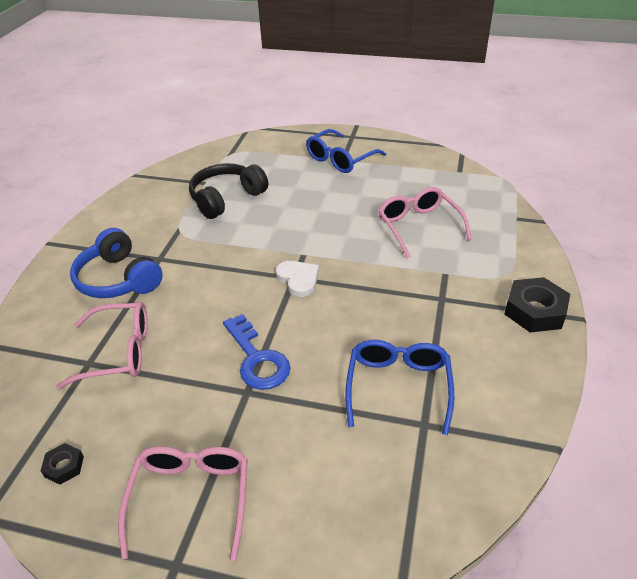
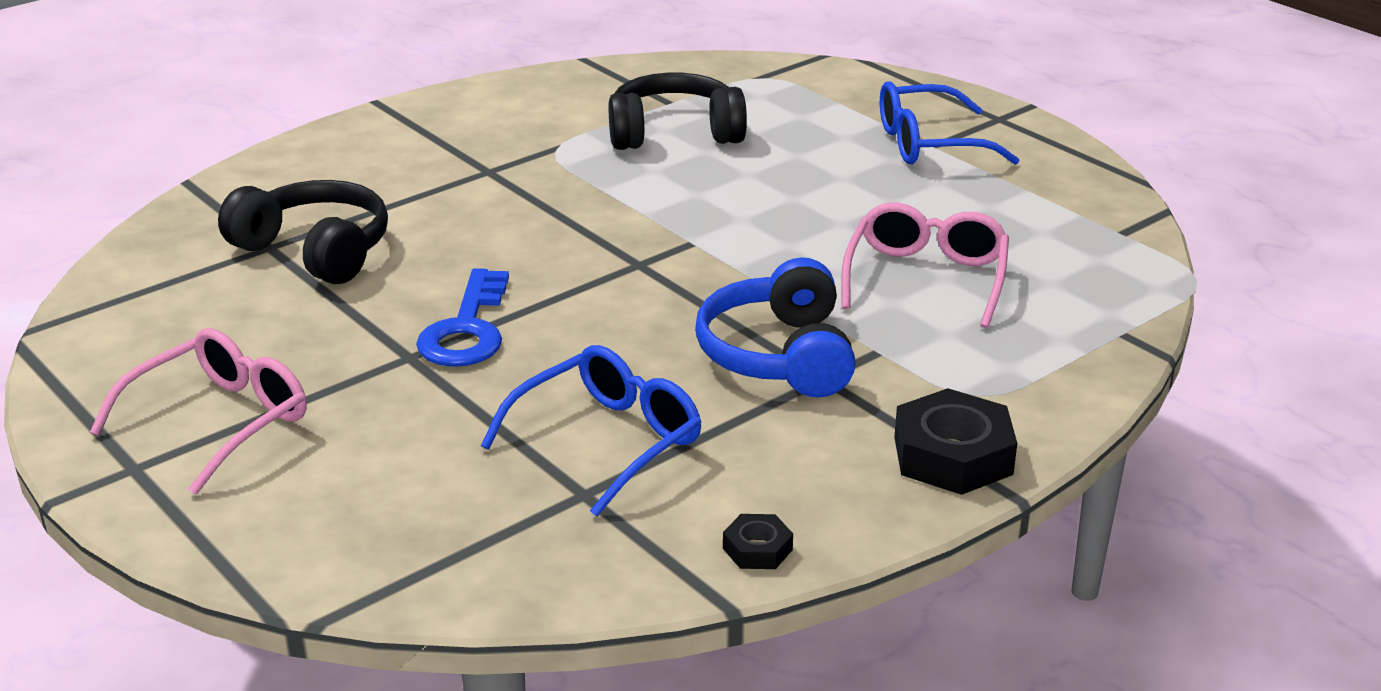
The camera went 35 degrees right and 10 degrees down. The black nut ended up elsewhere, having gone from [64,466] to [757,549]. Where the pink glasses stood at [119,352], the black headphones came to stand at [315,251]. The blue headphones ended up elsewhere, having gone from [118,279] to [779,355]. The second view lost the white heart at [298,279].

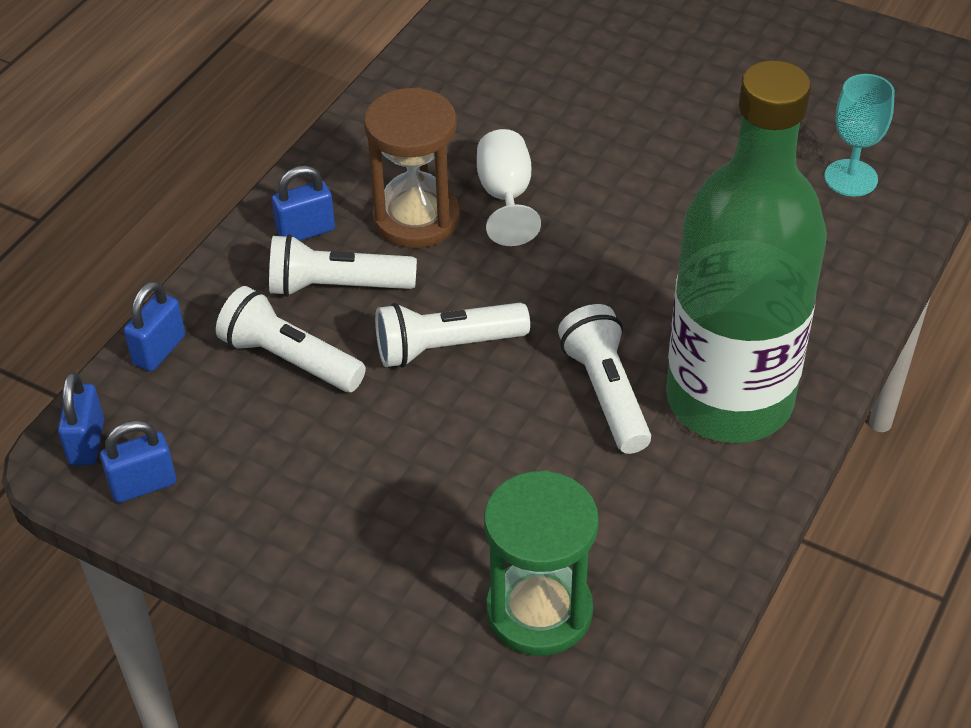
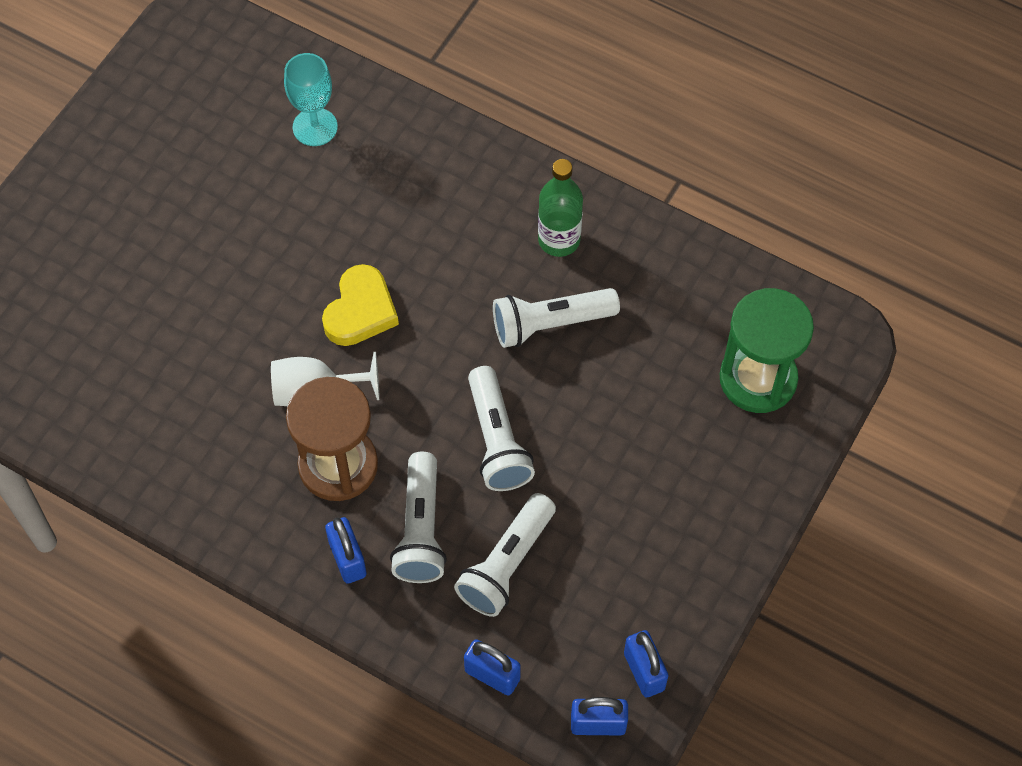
The camera went 90 degrees left and 15 degrees up. The size of the green bottle at [729,399] changed by a factor of 0.43. The second view gained the yellow heart at [360,311].

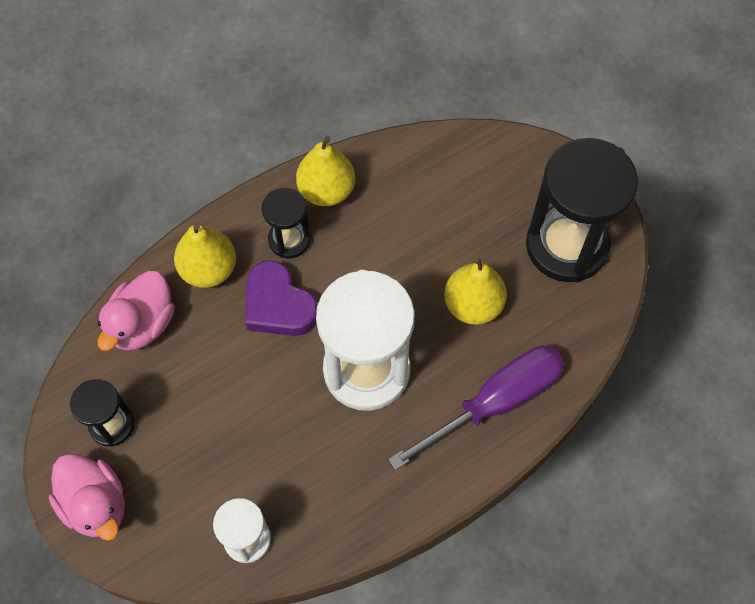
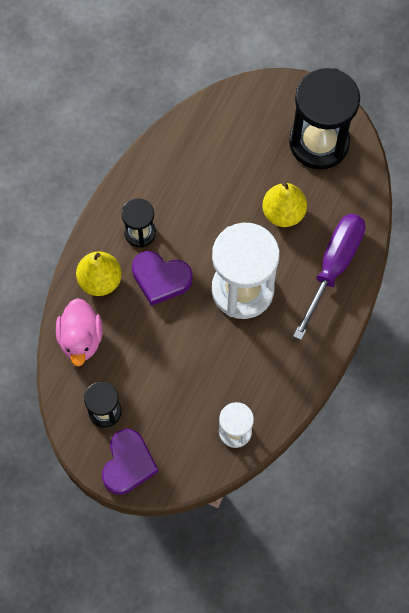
The camera went 30 degrees left and 5 degrees up. Where the pink duck stood at [96,504], the purple heart came to stand at [128,464]. The second view lost the yellow pear at [326,190].

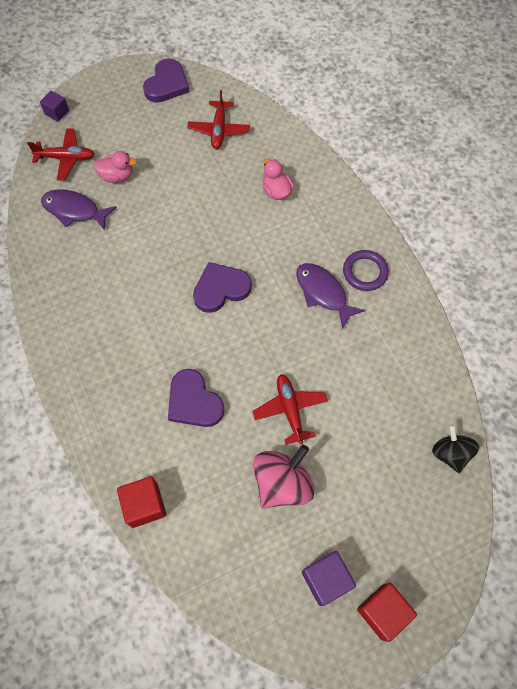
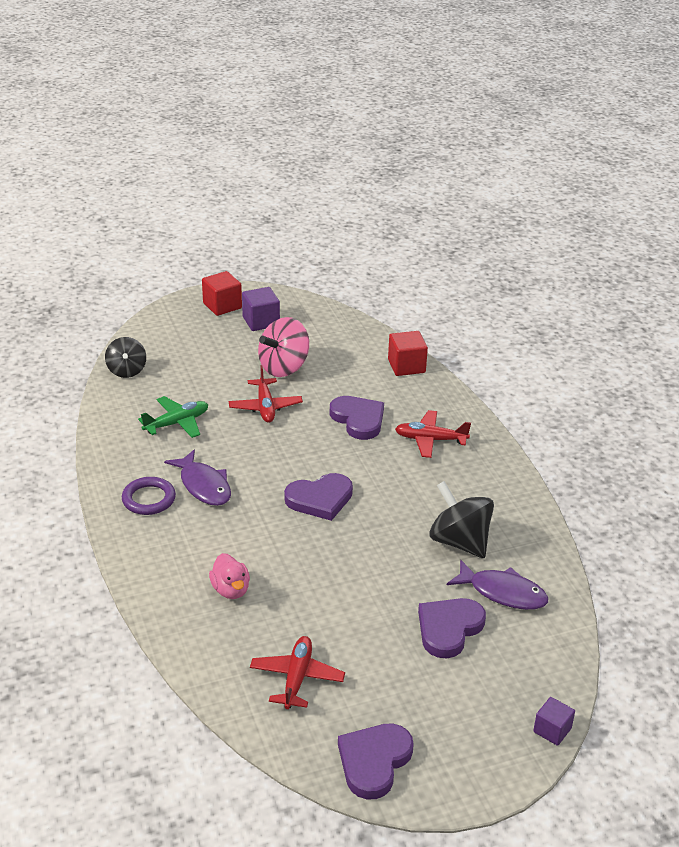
The camera went 175 degrees left and 30 degrees down. The red plane ended up elsewhere, having gone from [66,158] to [430,440]. Where the pink duck stood at [117,176], the purple heart came to stand at [449,629]. The second view gained the green plane at [177,423]. The second view gained the black spinning top at [459,542].

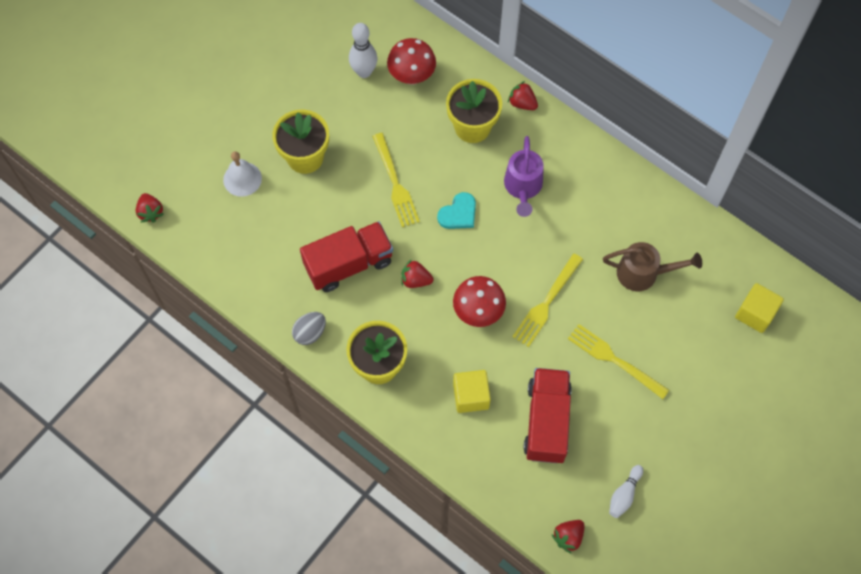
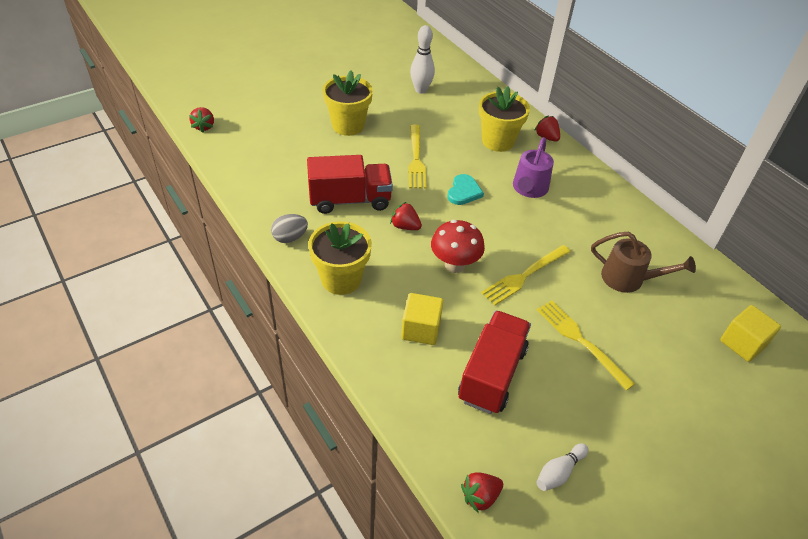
The camera went 15 degrees right and 20 degrees down. The second view lost the white bell at [242,179]. The second view lost the red mushroom at [412,76]. The turquoise heart at [458,213] ended up facing another way, 45 degrees counterclockwise from before.

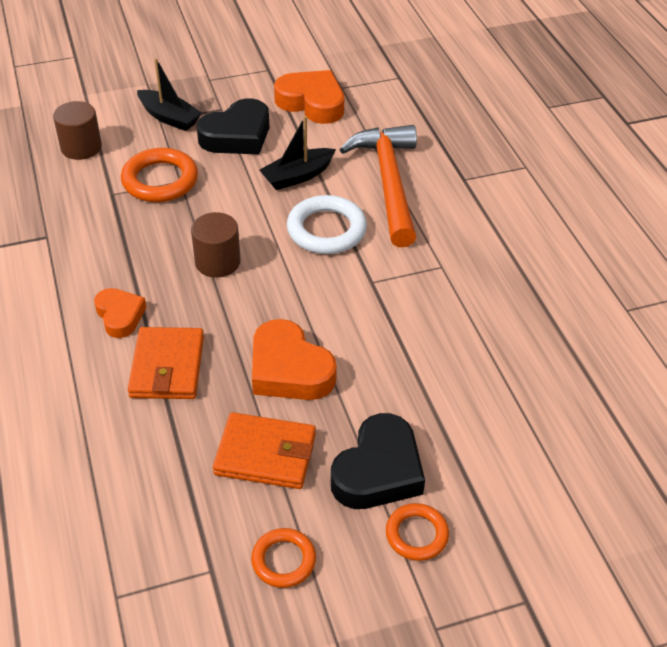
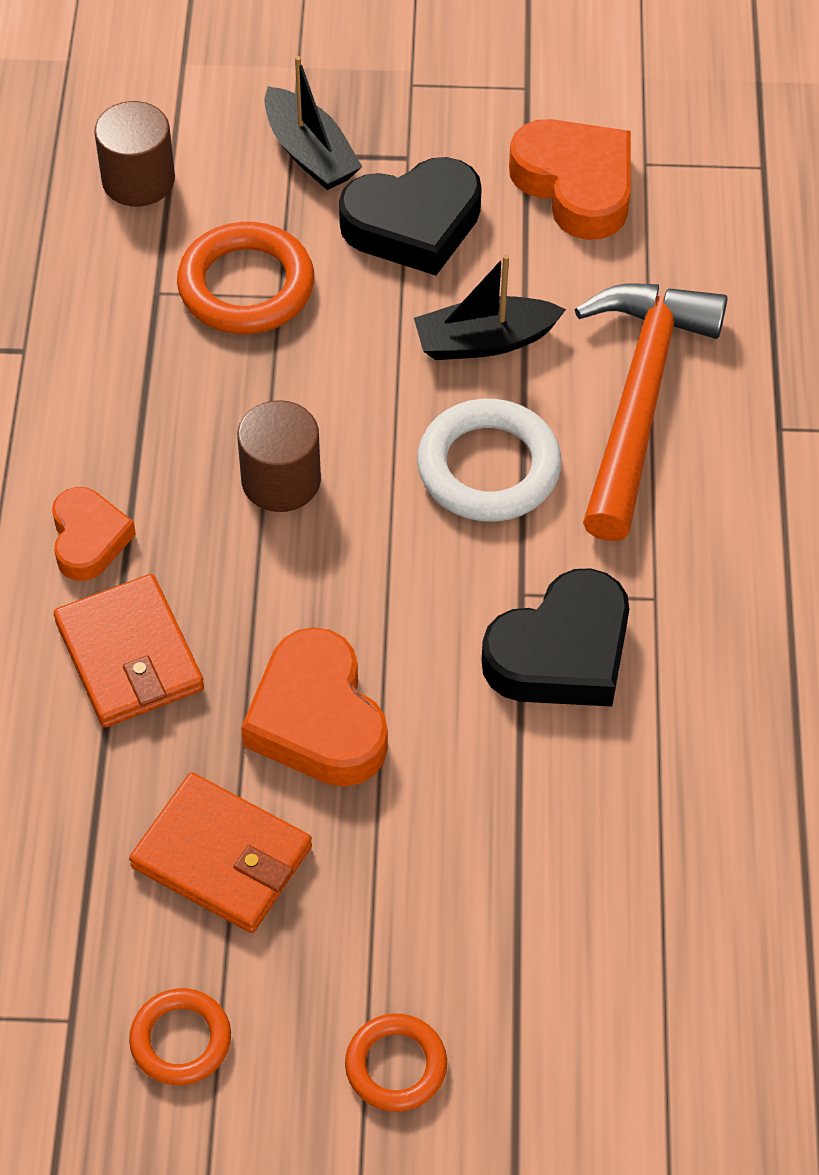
The camera went 20 degrees right and 10 degrees up. The orange wallet at [167,367] ended up facing another way, 45 degrees counterclockwise from before. The black heart ended up elsewhere, having gone from [378,470] to [561,652].

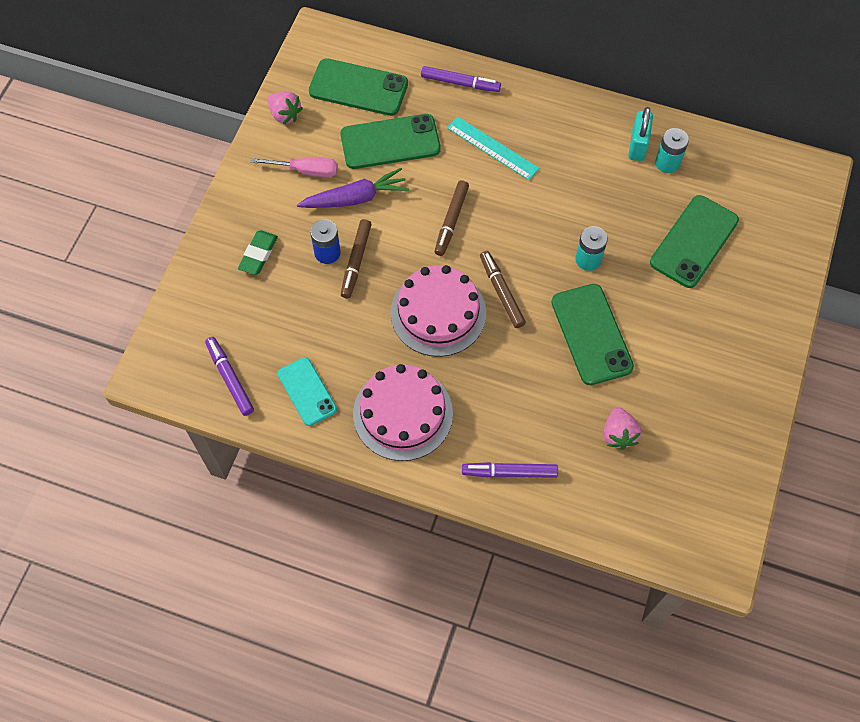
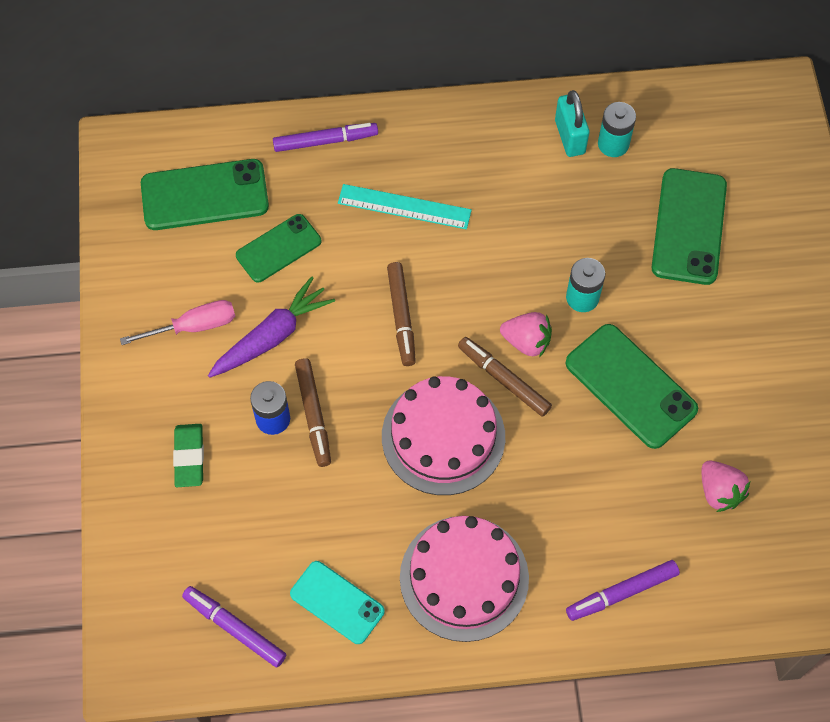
The camera went 25 degrees left and 0 degrees up. The pink strawberry ended up elsewhere, having gone from [285,115] to [526,341]. The size of the green phone at [390,142] changed by a factor of 0.65.

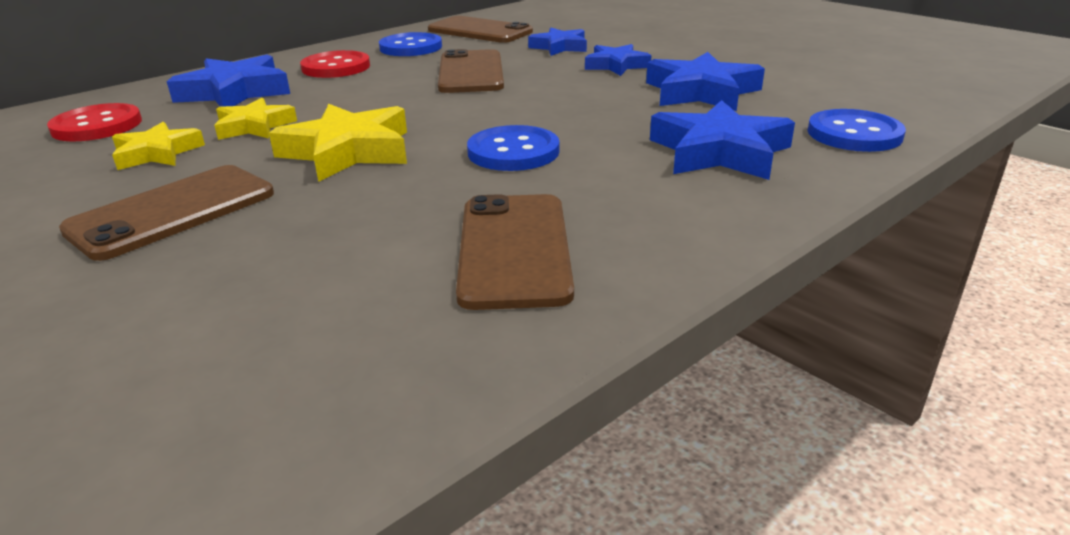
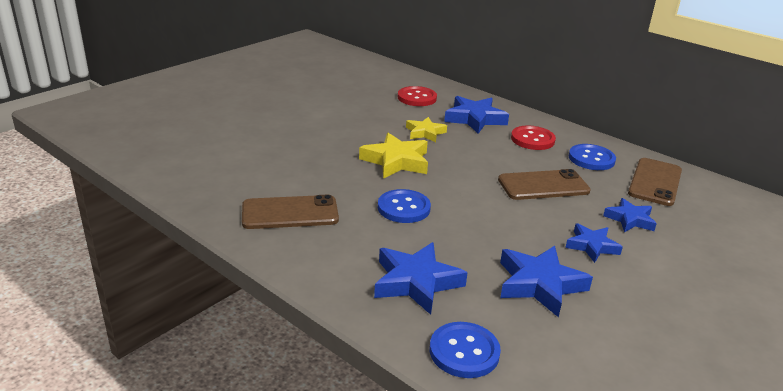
The camera went 80 degrees right and 0 degrees up. The second view lost the brown phone at [173,212]. The second view lost the yellow star at [157,153].

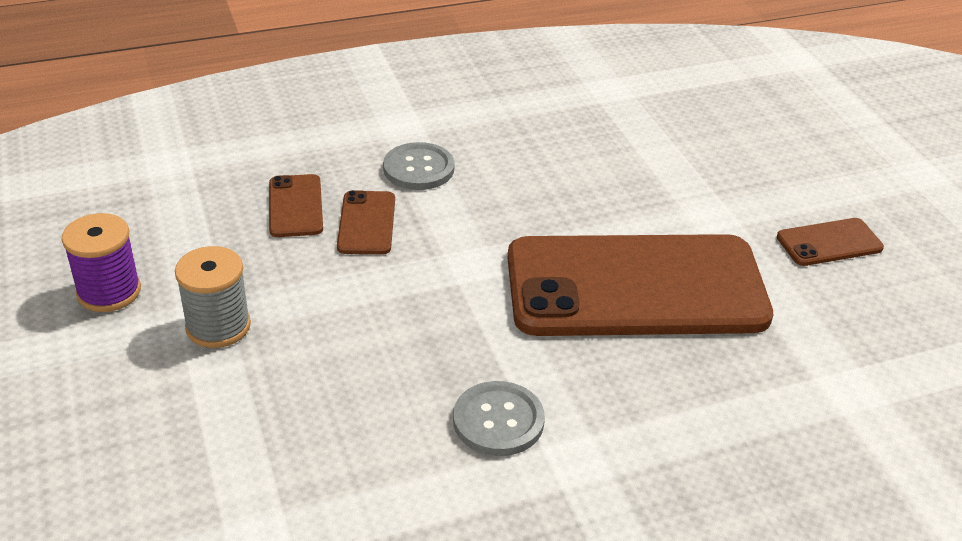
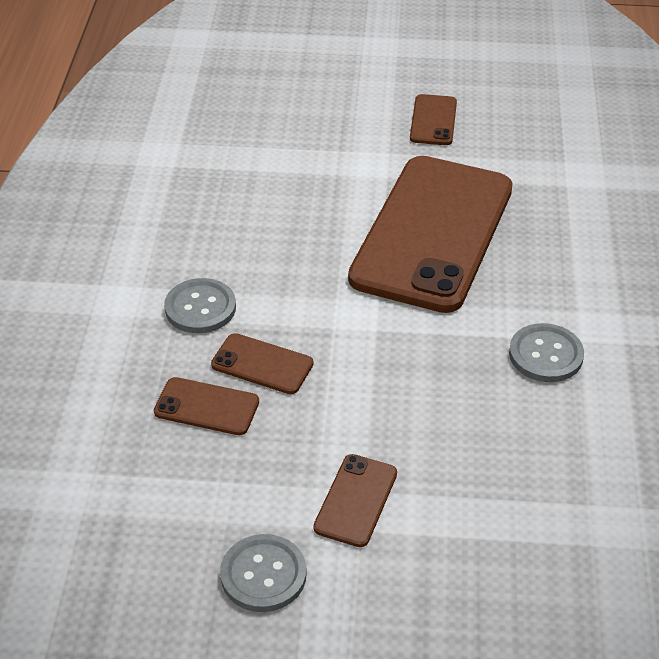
The camera went 65 degrees left and 5 degrees up. Where the purple spool stood at [109,292], the grey button came to stand at [263,575]. Where the grey spool stood at [218,326], the brown phone came to stand at [356,500].

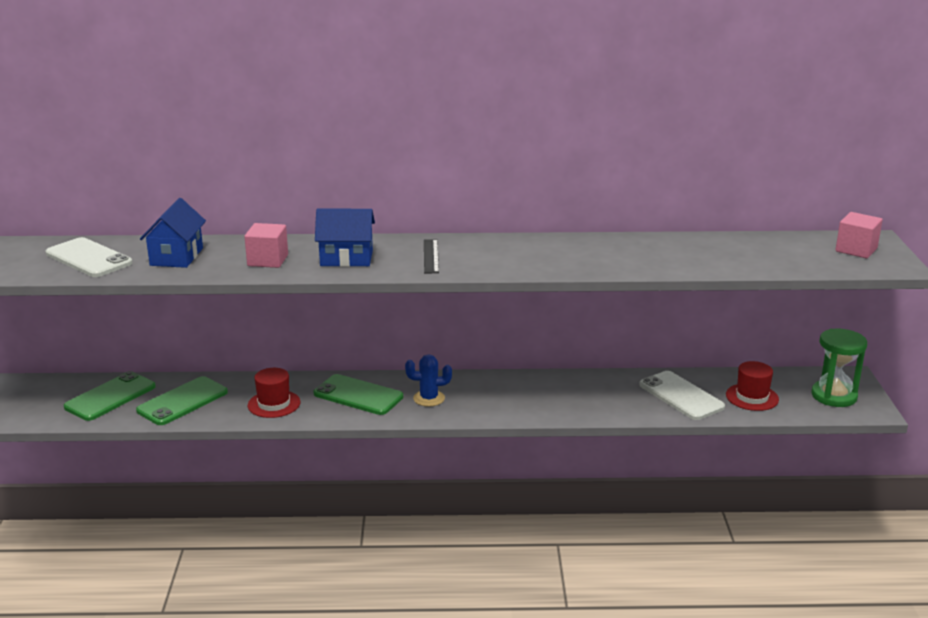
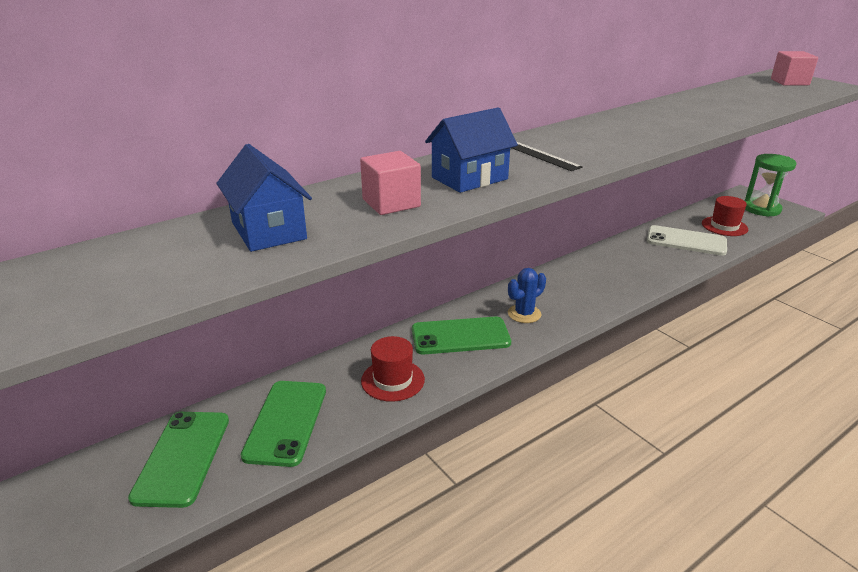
The camera went 35 degrees left and 5 degrees up. The second view lost the white phone at [89,258].

